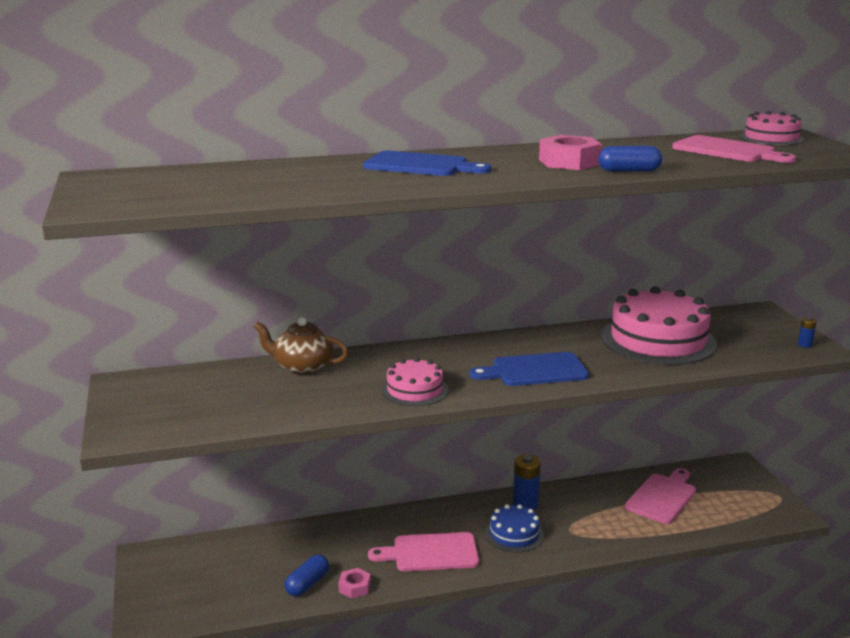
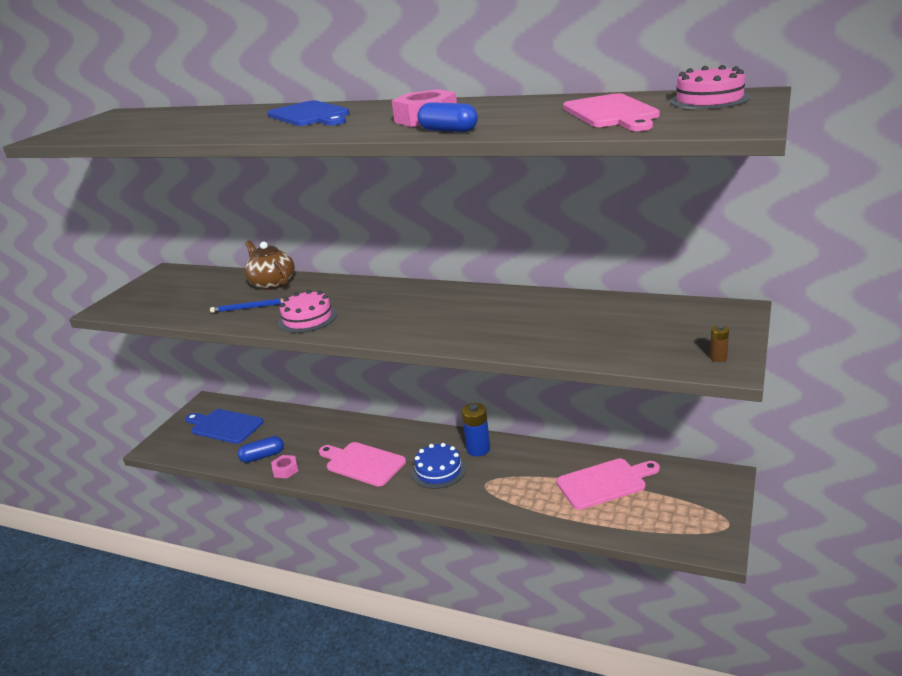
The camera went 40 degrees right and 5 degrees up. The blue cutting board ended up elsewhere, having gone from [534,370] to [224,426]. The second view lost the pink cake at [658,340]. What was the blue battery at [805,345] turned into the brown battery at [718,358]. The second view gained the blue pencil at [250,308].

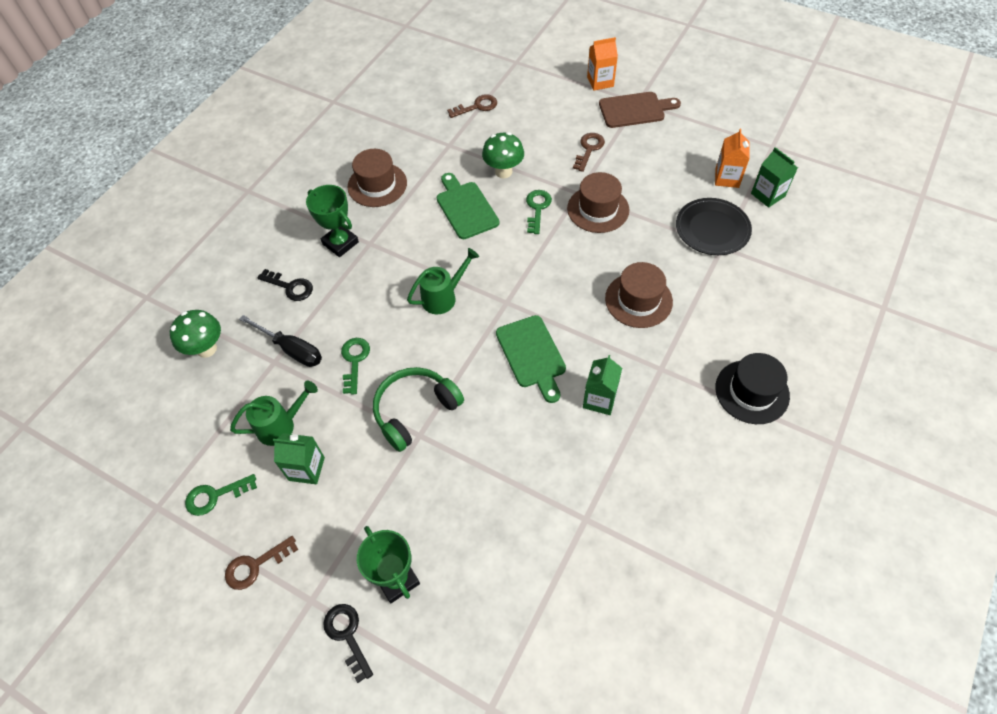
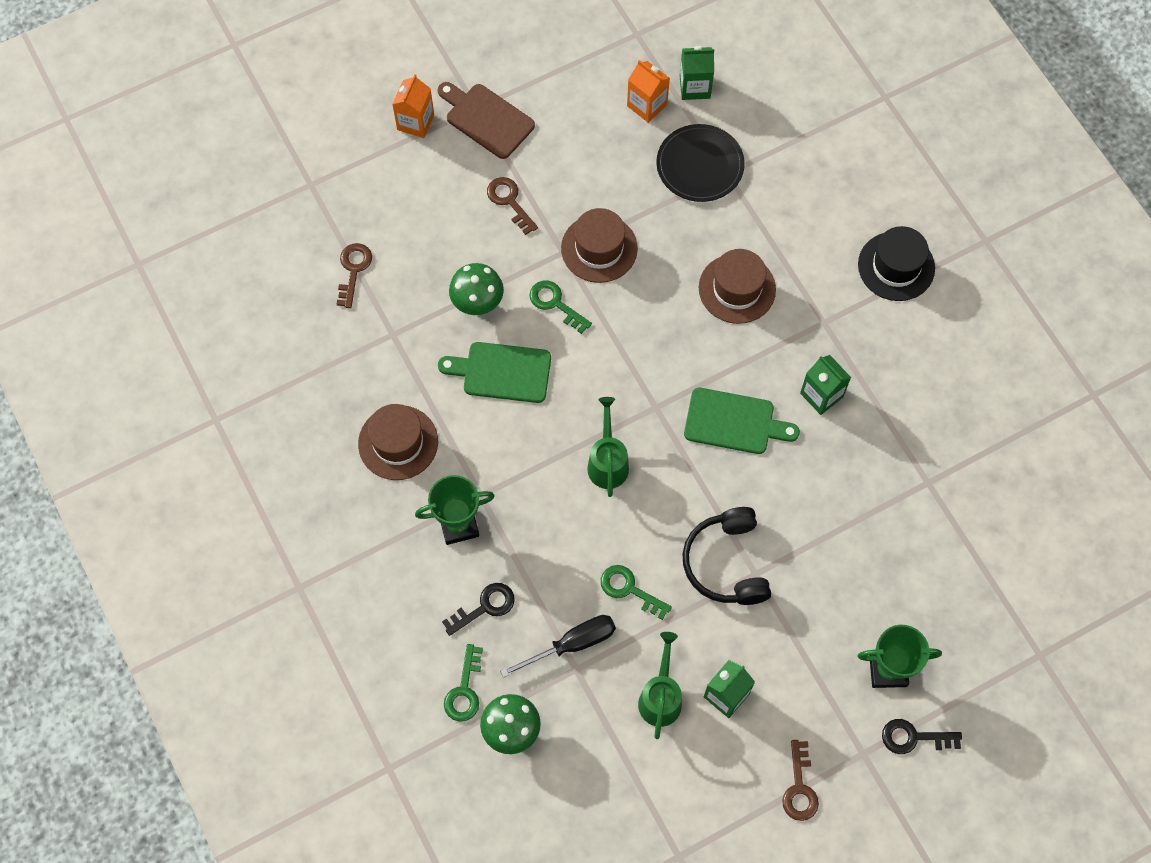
The camera went 60 degrees left and 10 degrees up. The green key ended up elsewhere, having gone from [215,496] to [464,690]. What was the green headphones at [415,411] turned into the black headphones at [726,563]. The brown cutting board at [635,110] ended up facing another way, 75 degrees counterclockwise from before.

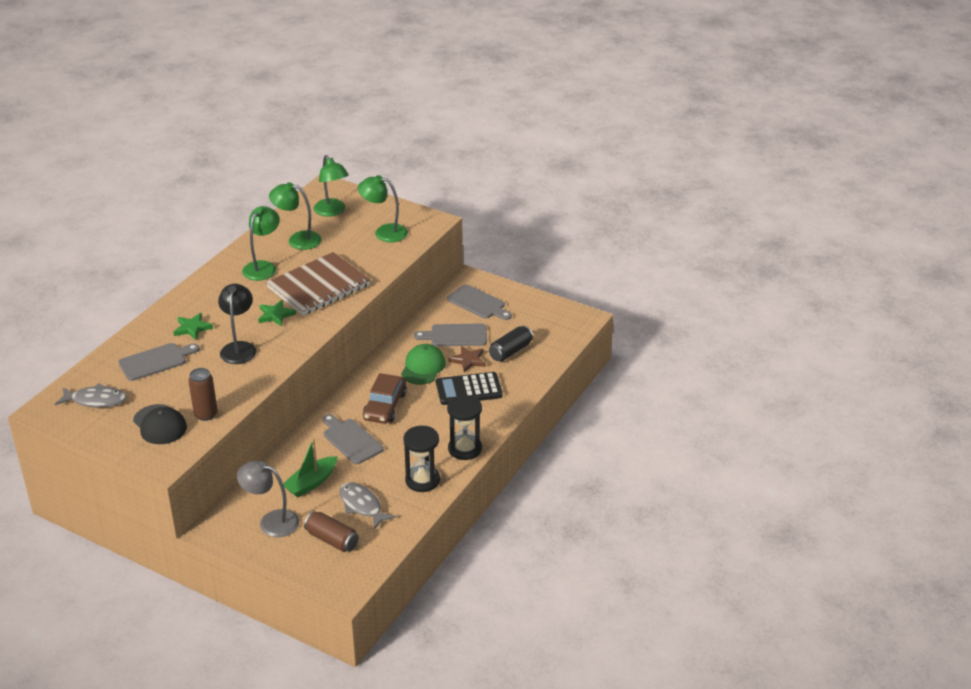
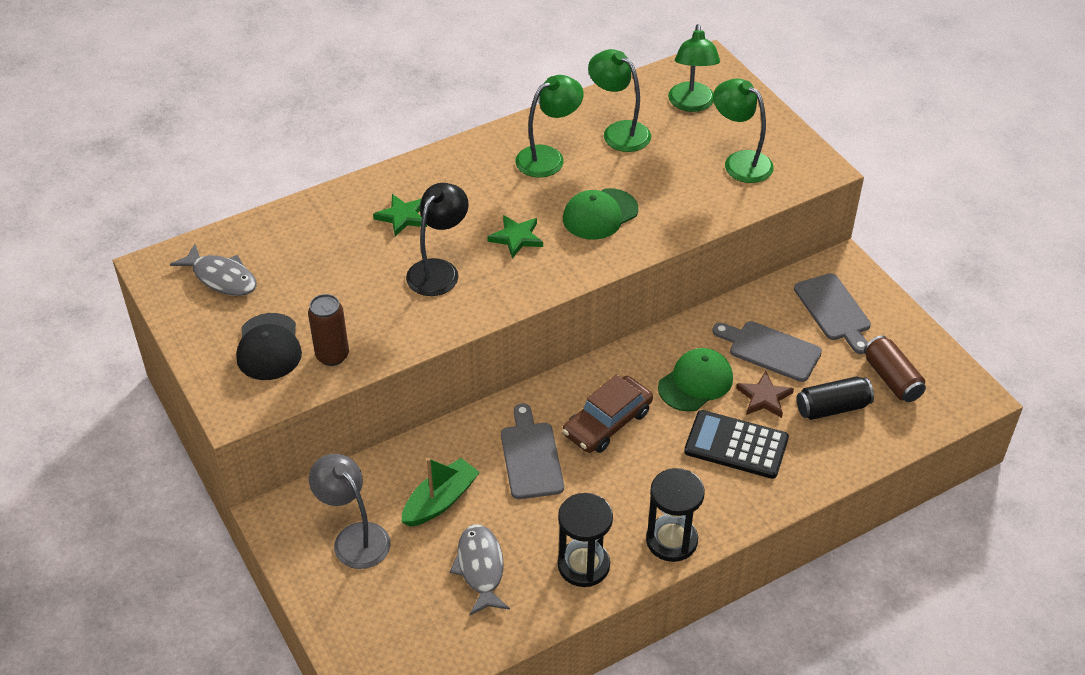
The camera went 30 degrees right and 10 degrees up. The second view lost the grey cutting board at [156,361]. Where the brown notebook stood at [319,286], the green cap came to stand at [600,214]. The green boat at [311,483] ended up facing another way, 150 degrees clockwise from before. The brown can ended up elsewhere, having gone from [332,540] to [892,379].

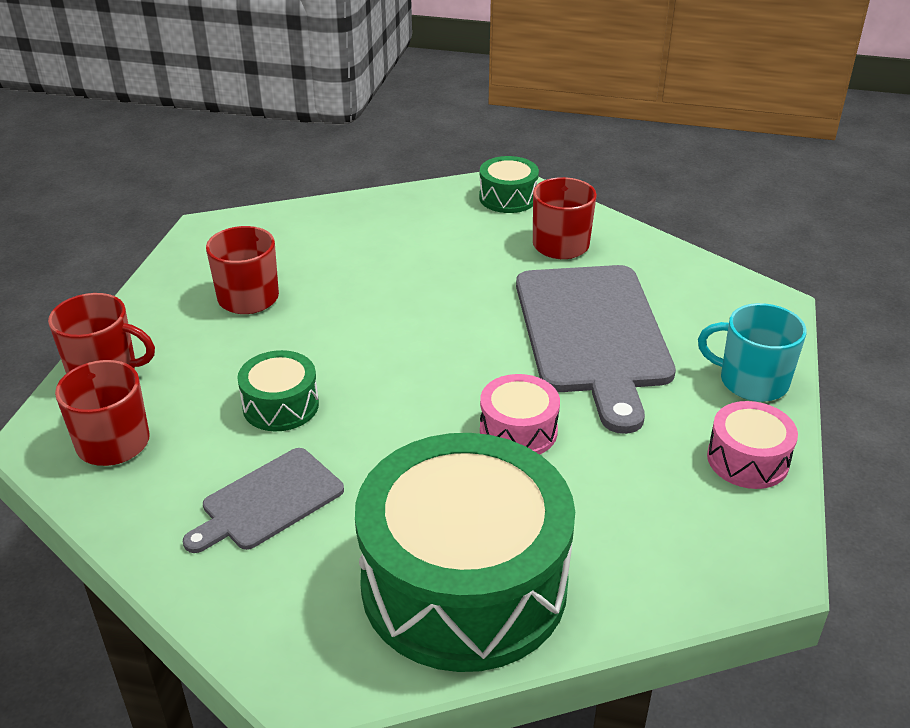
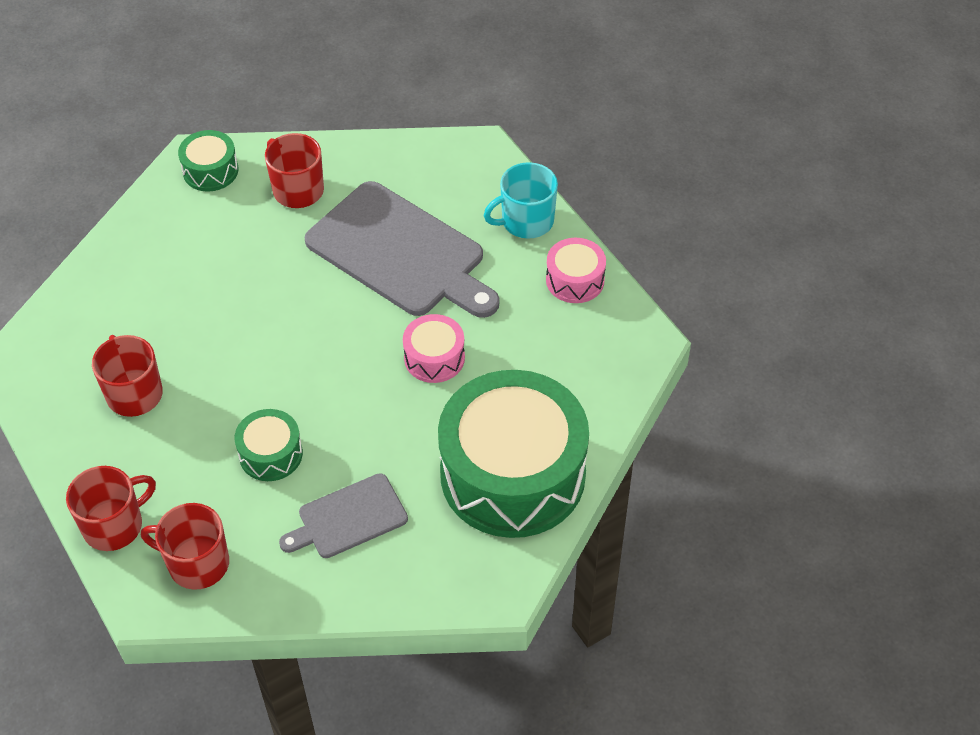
The camera went 45 degrees left and 15 degrees up. The grey cutting board at [268,501] ended up facing another way, 60 degrees clockwise from before.

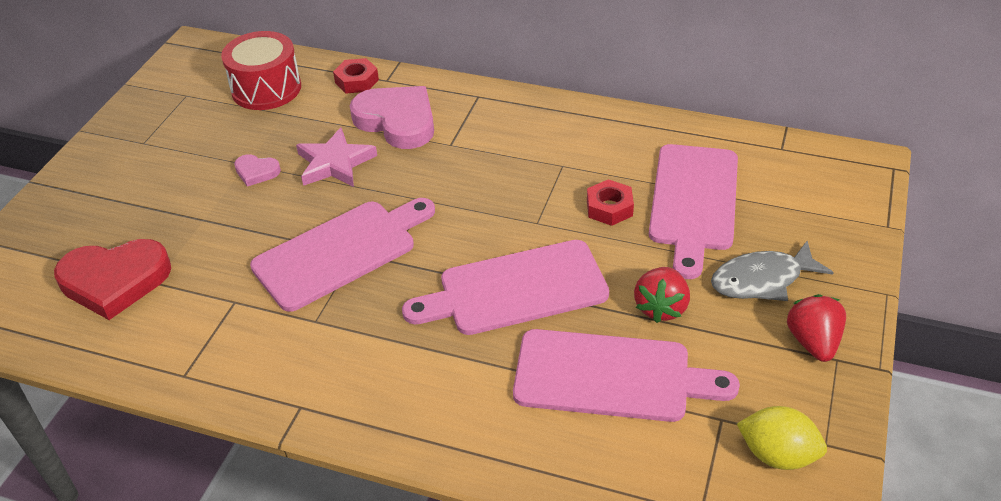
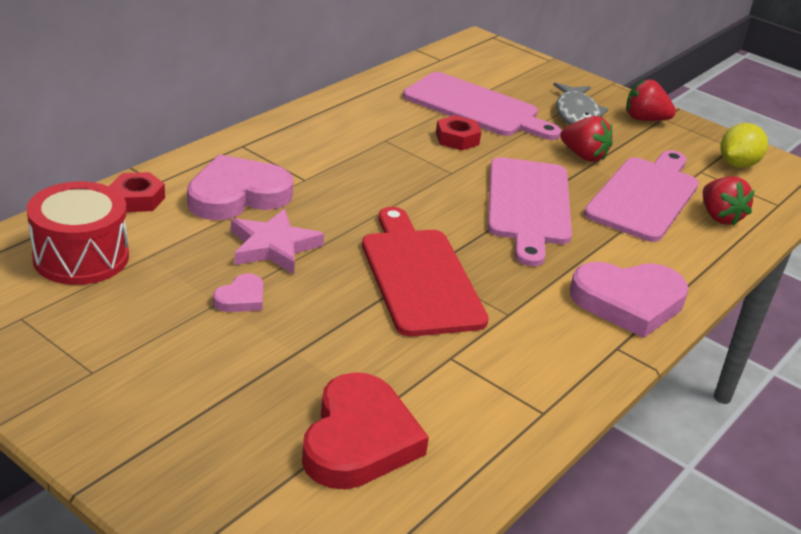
The camera went 75 degrees left and 10 degrees down. What was the pink cutting board at [340,252] turned into the red cutting board at [419,277]. The second view gained the pink heart at [628,302]. The second view gained the red strawberry at [719,217].

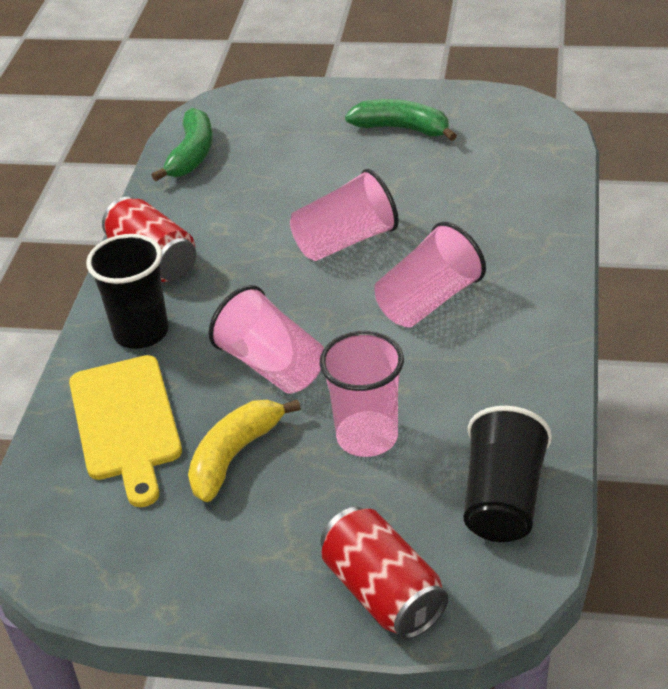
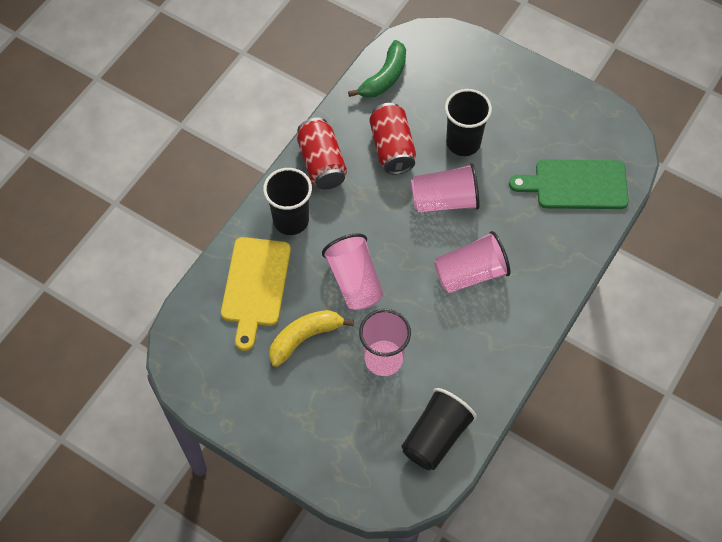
The camera went 20 degrees right and 20 degrees up. The red can ended up elsewhere, having gone from [383,592] to [392,148]. The second view lost the green banana at [402,128]. The second view gained the black cup at [463,142]. The second view gained the green cutting board at [576,184].

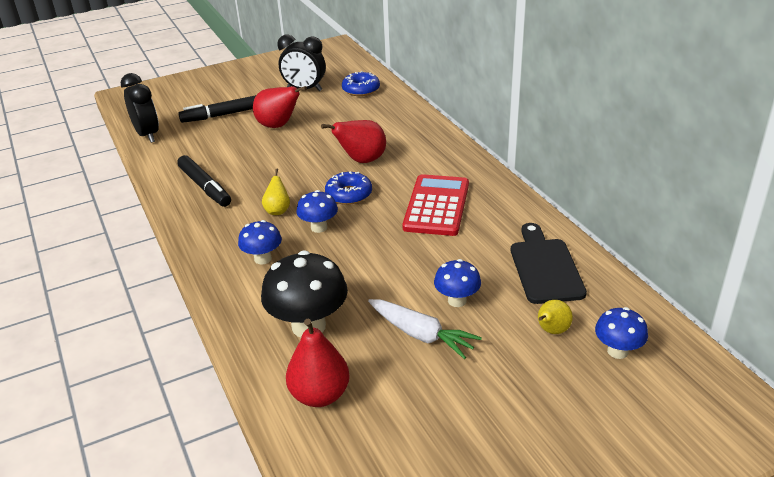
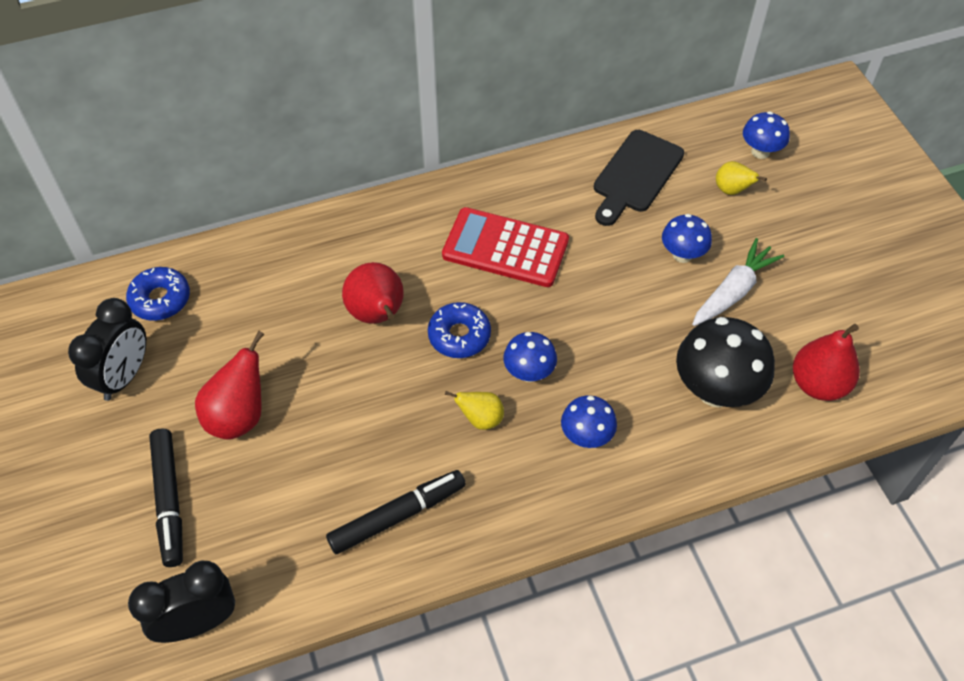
The camera went 85 degrees left and 20 degrees up. The black cutting board at [545,267] ended up facing another way, 60 degrees counterclockwise from before.

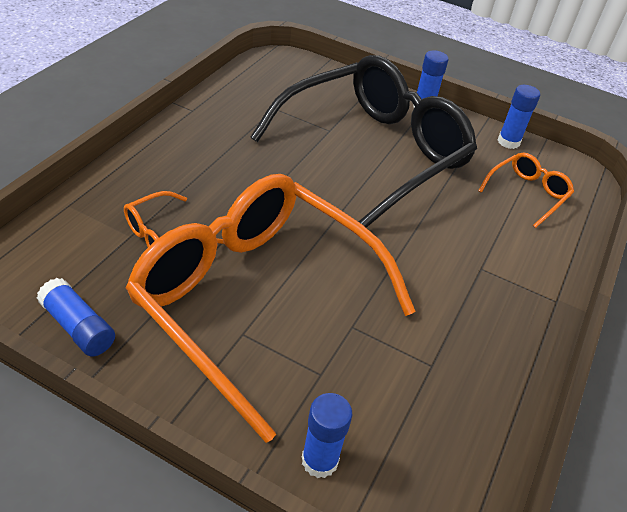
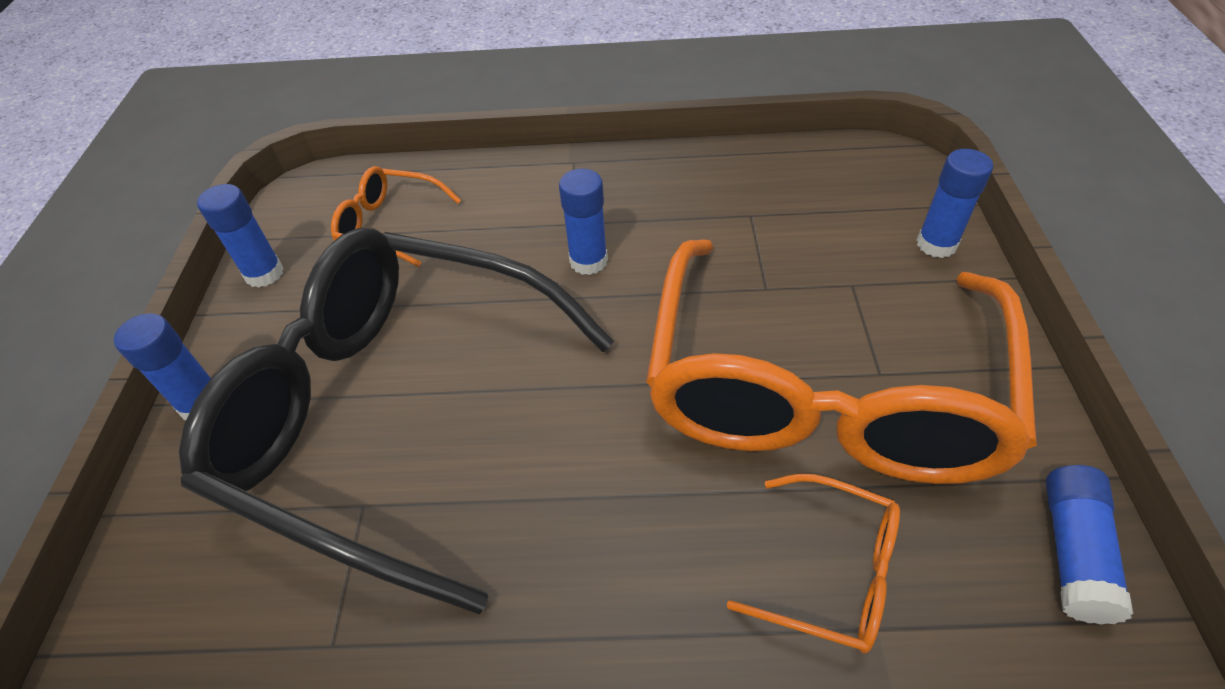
The camera went 110 degrees left and 5 degrees up. The second view gained the blue glue stick at [588,261].

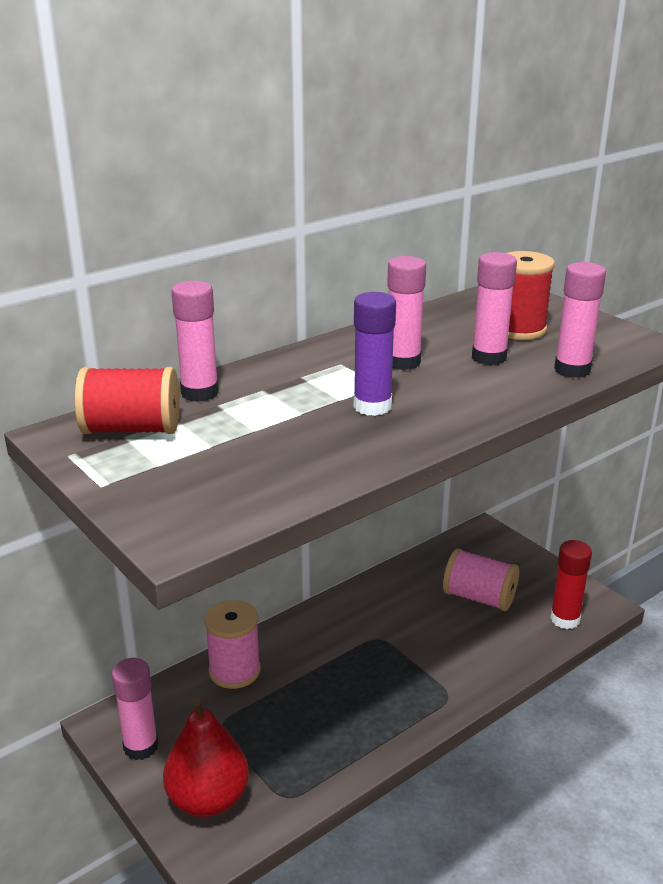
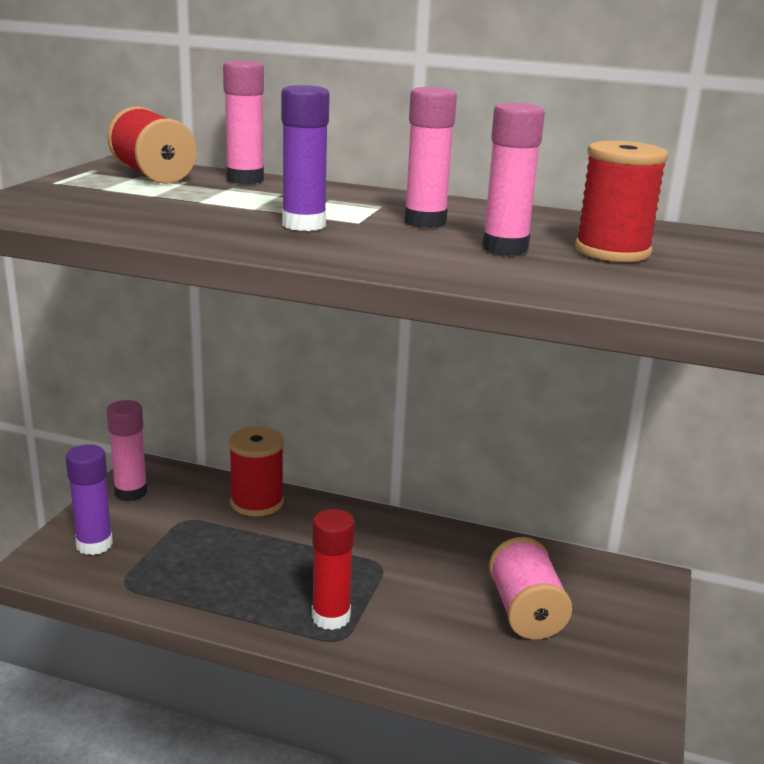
The camera went 55 degrees right and 5 degrees down. Where the red pear stood at [208,799], the purple glue stick came to stand at [94,544]. What was the pink spool at [234,671] turned into the red spool at [257,502]. The red glue stick ended up elsewhere, having gone from [565,619] to [331,617]. The second view lost the pink glue stick at [572,370].

